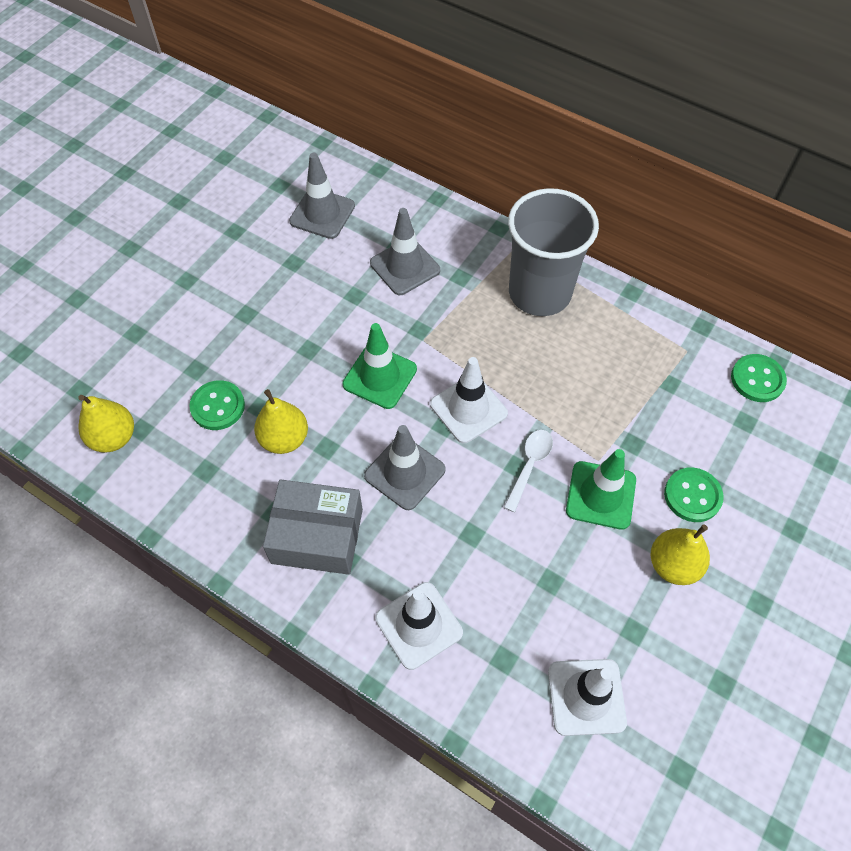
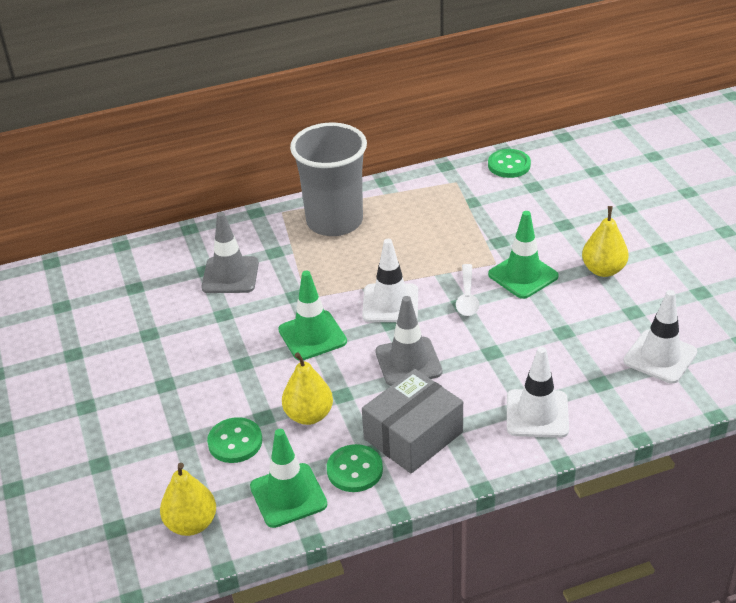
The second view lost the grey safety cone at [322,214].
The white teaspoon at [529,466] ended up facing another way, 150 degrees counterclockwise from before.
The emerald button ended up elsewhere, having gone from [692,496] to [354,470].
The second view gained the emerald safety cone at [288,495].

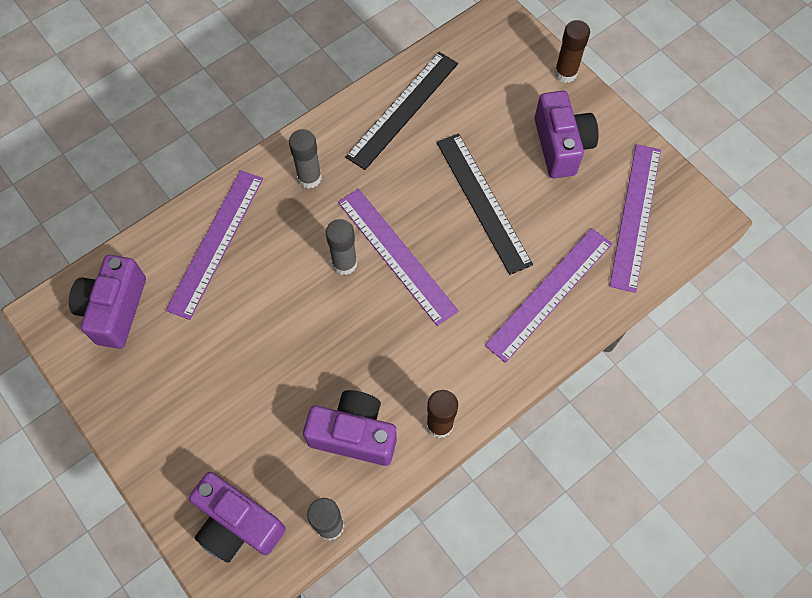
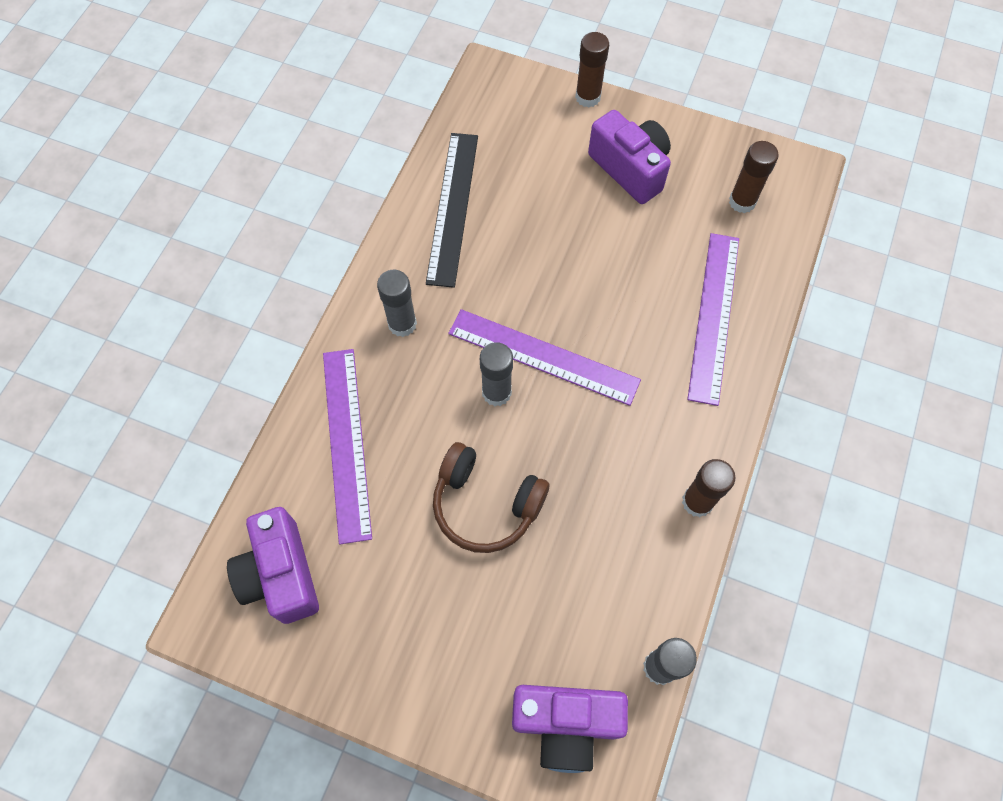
The second view lost the black measuring stick at [483,202].
Where the violet measuring stick stood at [635,216], the brown glue stick came to stand at [742,202].
The second view lost the violet camera at [354,434].
The second view gained the brown over-ear headphones at [486,504].

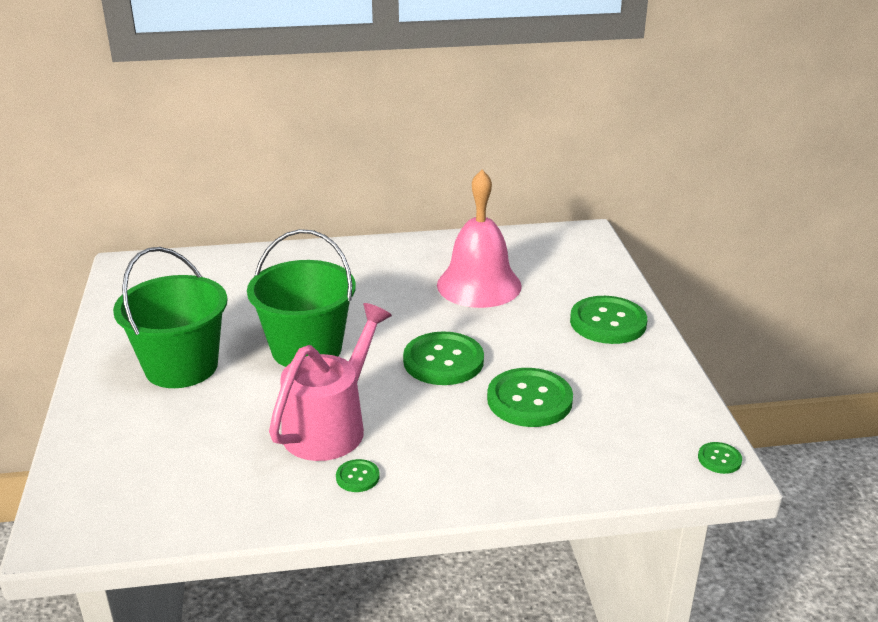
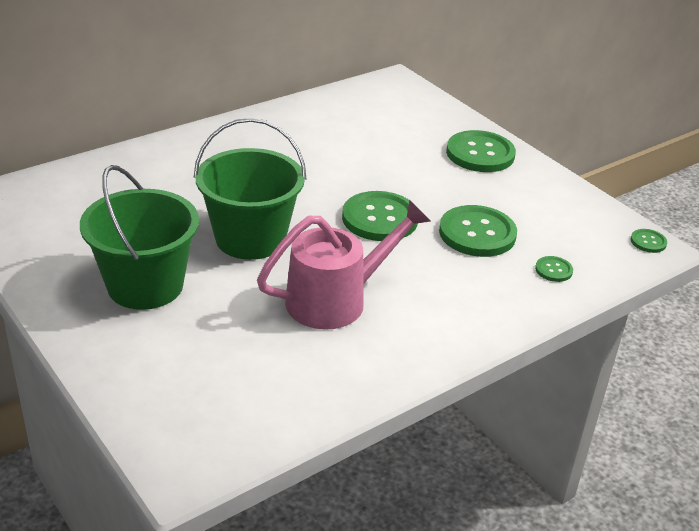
The second view lost the rosy school bell at [479,285].
The rosy watering pot at [331,425] ended up facing another way, 60 degrees clockwise from before.
The emerald button ended up elsewhere, having gone from [357,477] to [553,270].

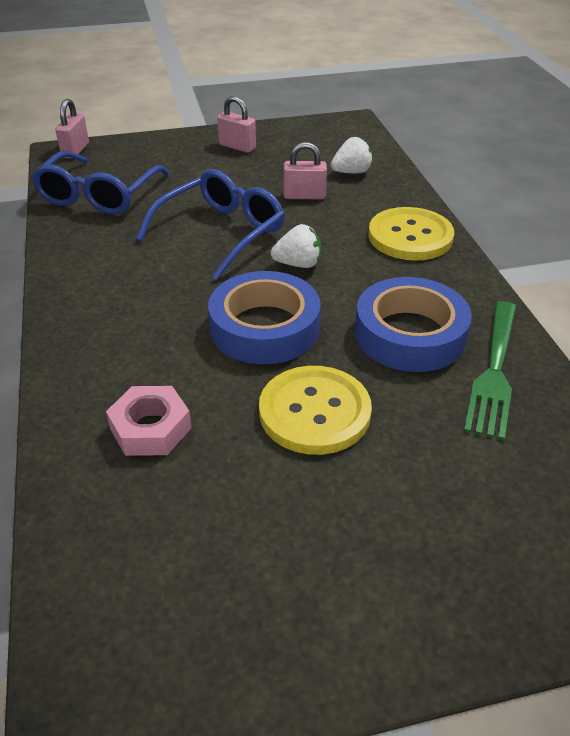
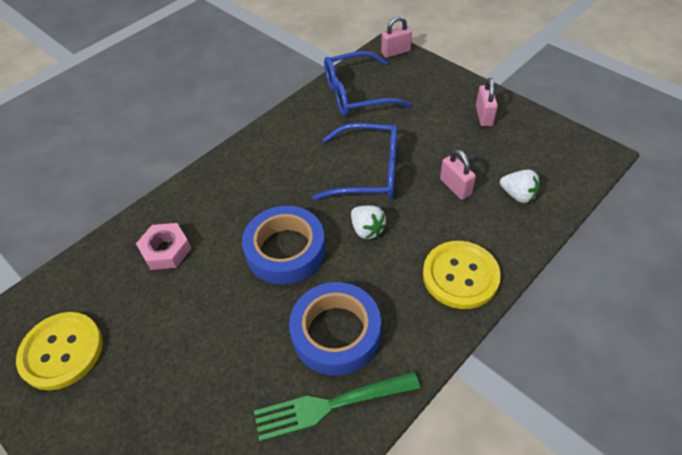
The yellow button ended up elsewhere, having gone from [314,412] to [62,351].

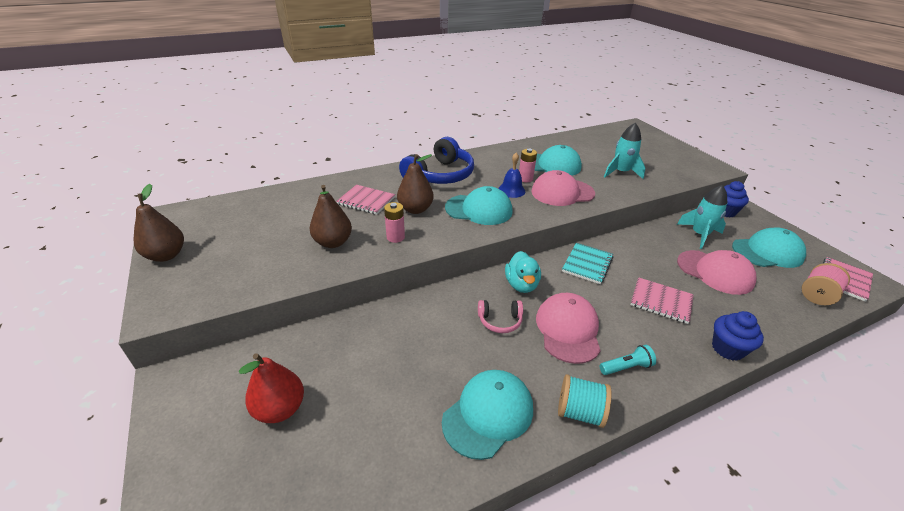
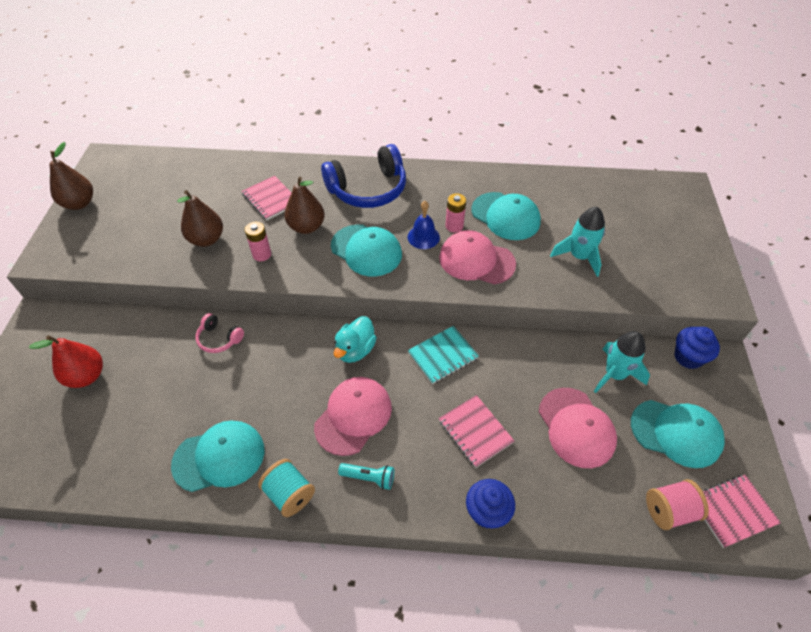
The rosy over-ear headphones ended up elsewhere, having gone from [500,321] to [219,339].

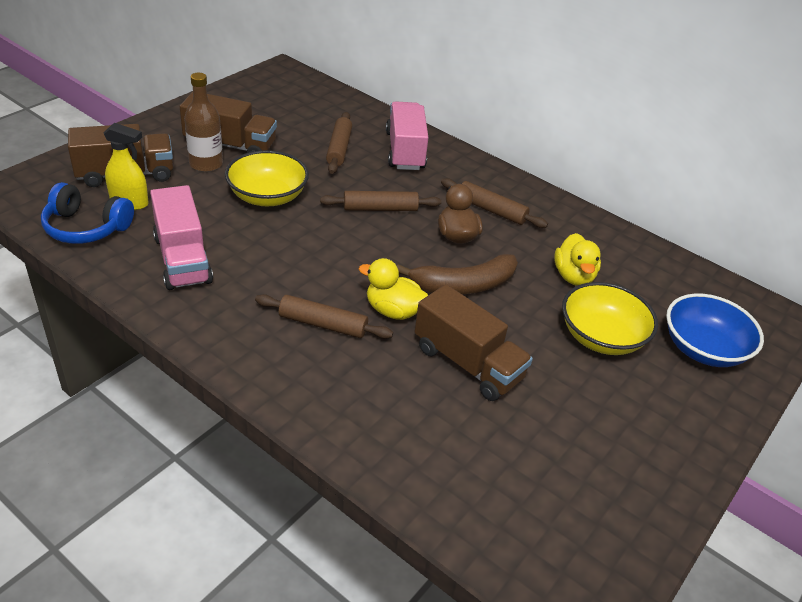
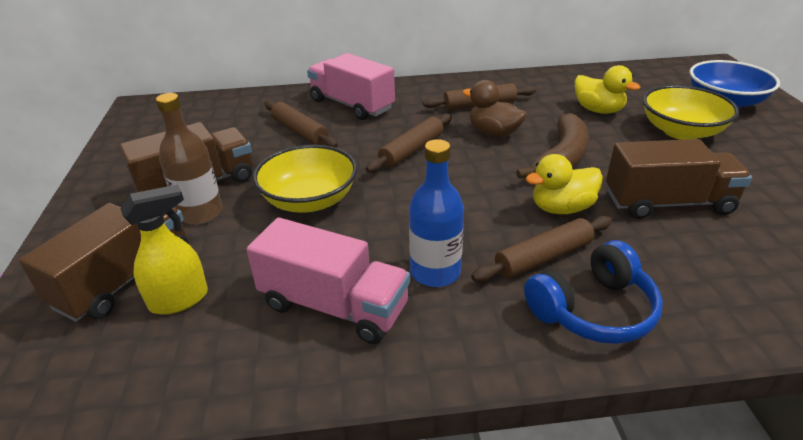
The blue over-ear headphones ended up elsewhere, having gone from [86,227] to [593,310].
The second view gained the blue bottle at [435,272].

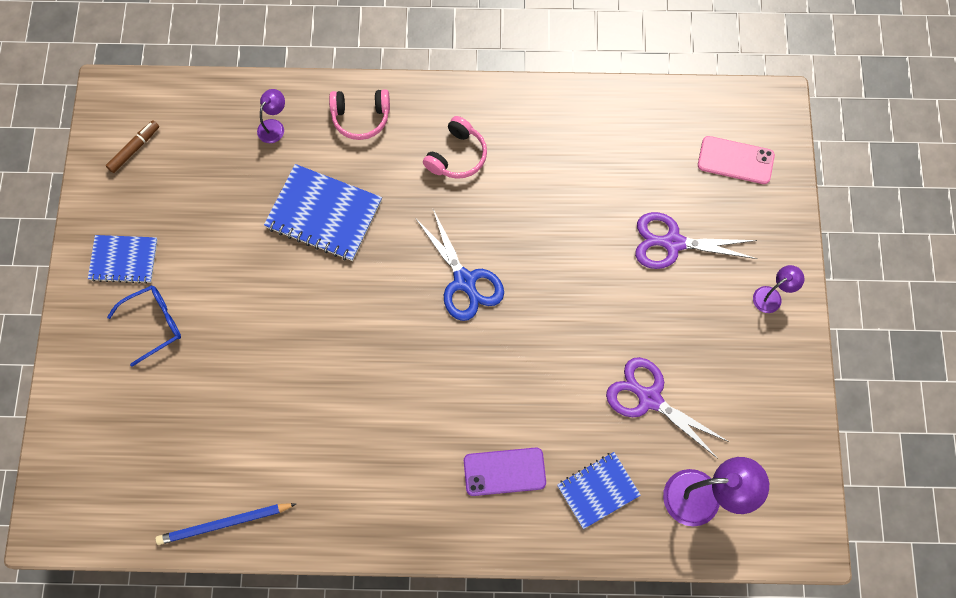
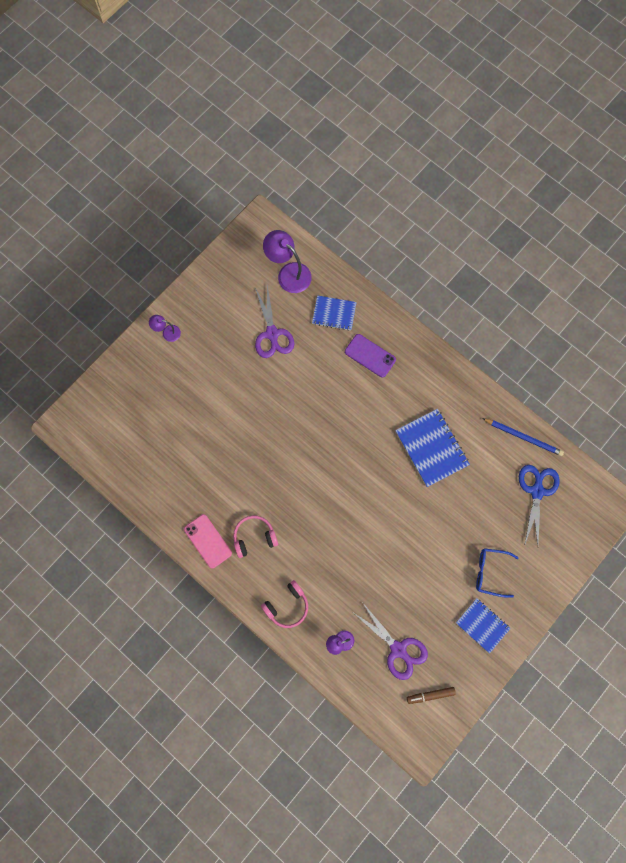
The rosy over-ear headphones at [361,117] ended up facing another way, 105 degrees clockwise from before.
The rosy mobile phone ended up elsewhere, having gone from [735,160] to [208,541].
The blue notepad ended up elsewhere, having gone from [324,214] to [431,448].
The blue shears ended up elsewhere, having gone from [465,281] to [537,491].
The violet shears ended up elsewhere, having gone from [672,243] to [398,649].

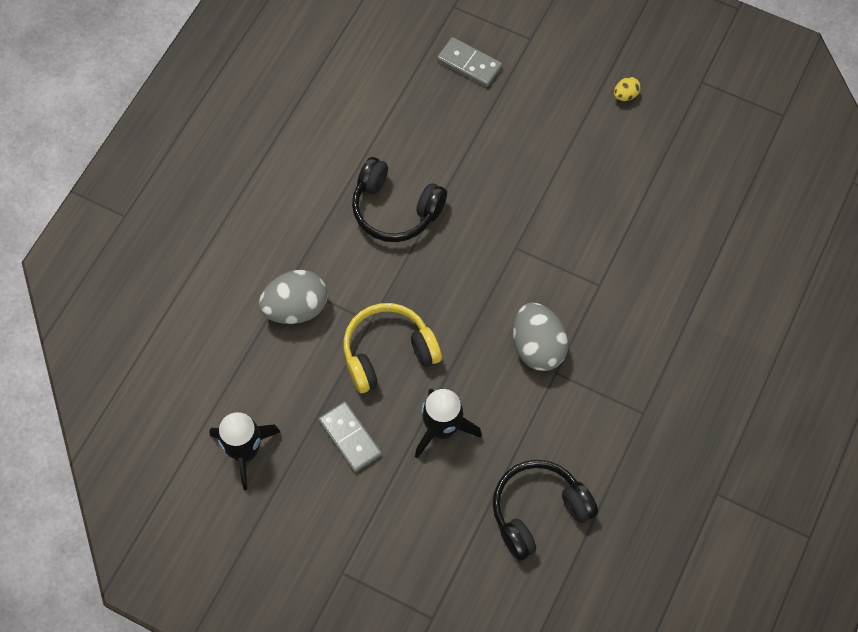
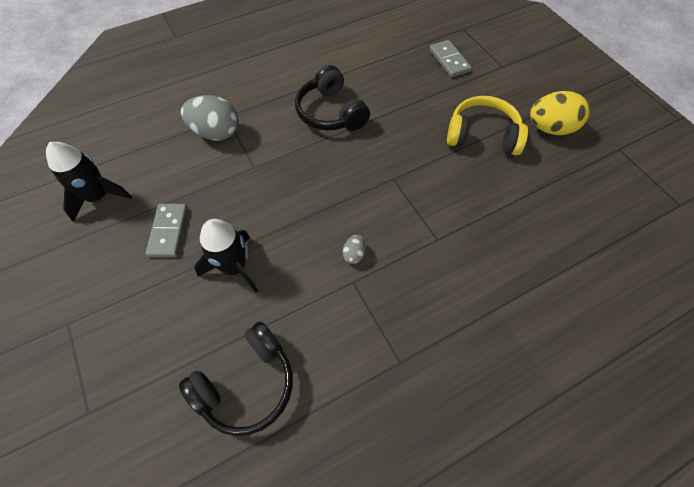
The size of the yellow toy egg at [625,95] changed by a factor of 2.18.
The size of the grey toy egg at [537,347] changed by a factor of 0.46.
The yellow over-ear headphones ended up elsewhere, having gone from [388,353] to [482,135].
The black over-ear headphones at [538,511] ended up facing another way, 135 degrees clockwise from before.

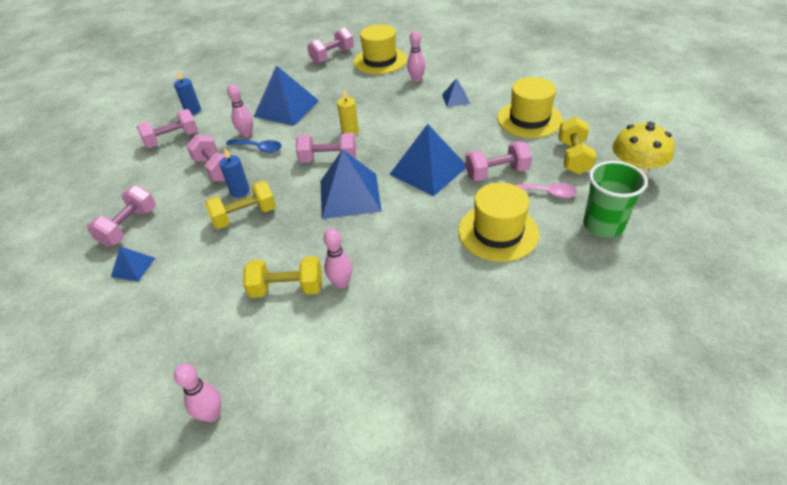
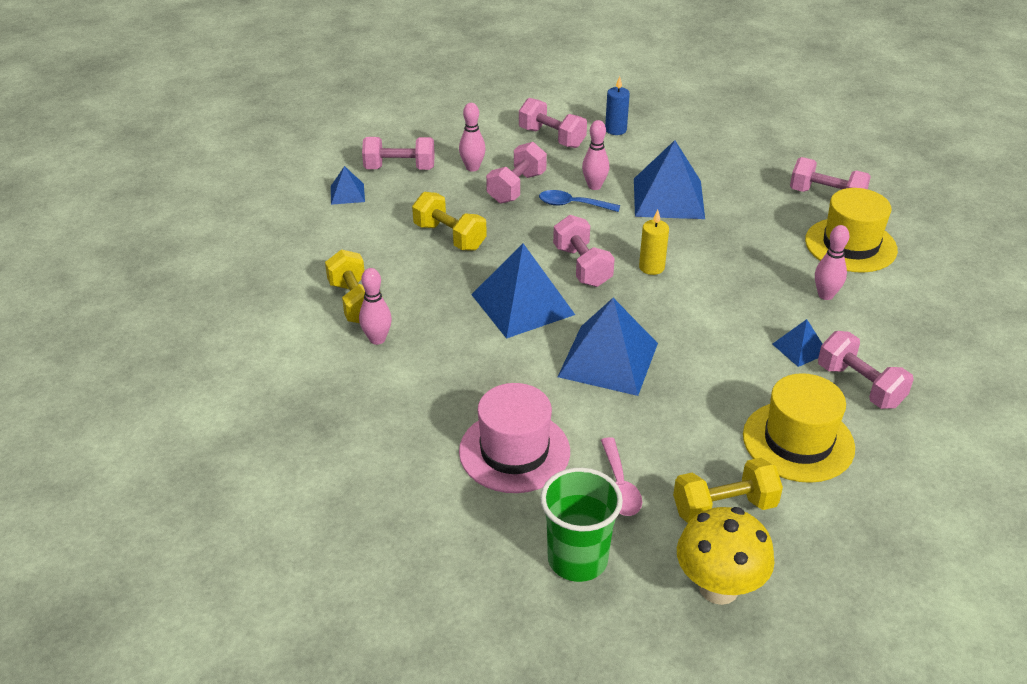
The blue teaspoon at [259,148] ended up facing another way, 105 degrees clockwise from before.
The rosy hand weight ended up elsewhere, having gone from [496,173] to [860,386].
The second view lost the blue pillar candle at [240,191].
What was the yellow top hat at [498,232] turned into the rosy top hat at [514,451].
The rosy tenpin ended up elsewhere, having gone from [212,414] to [472,168].

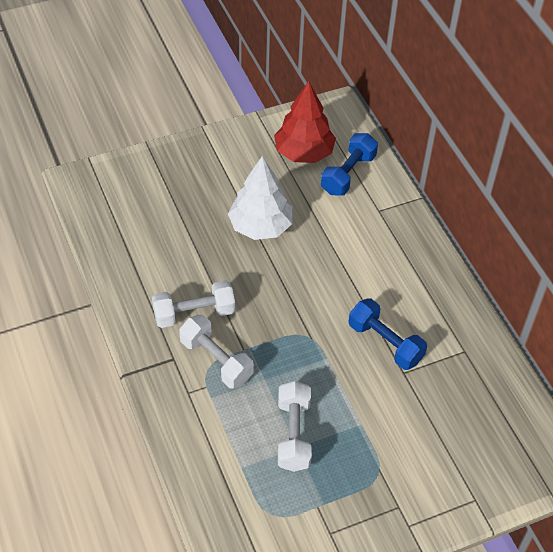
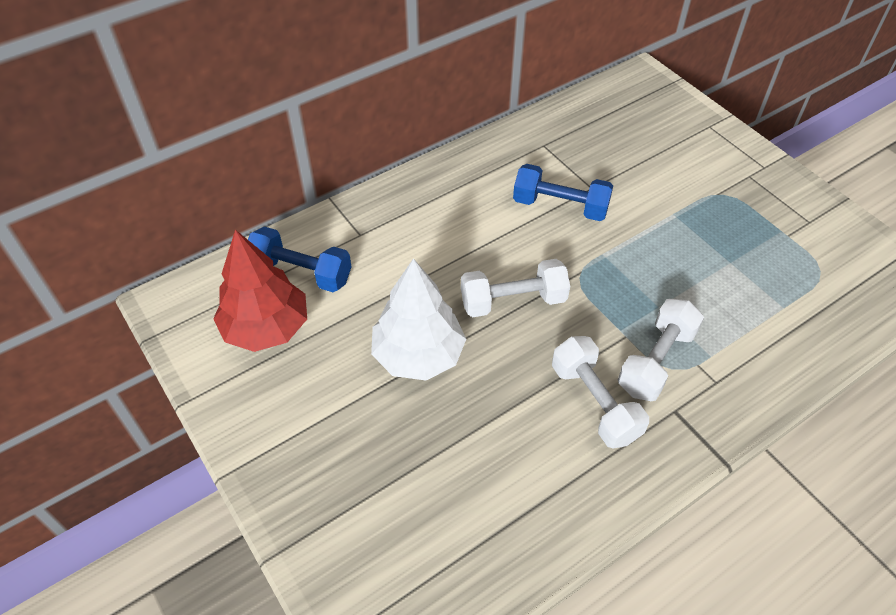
The blue hand weight at [385,343] ended up facing another way, 75 degrees clockwise from before.
The white hand weight ended up elsewhere, having gone from [293,434] to [513,301].

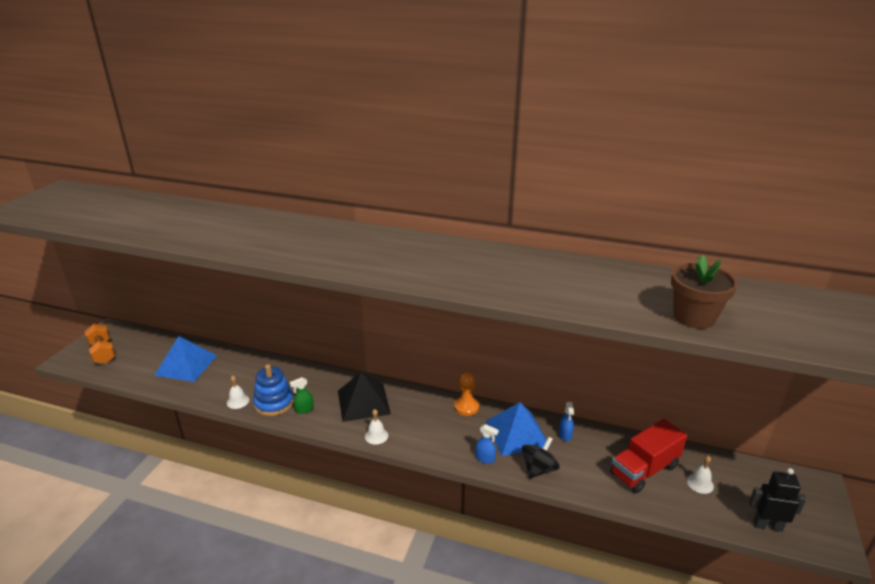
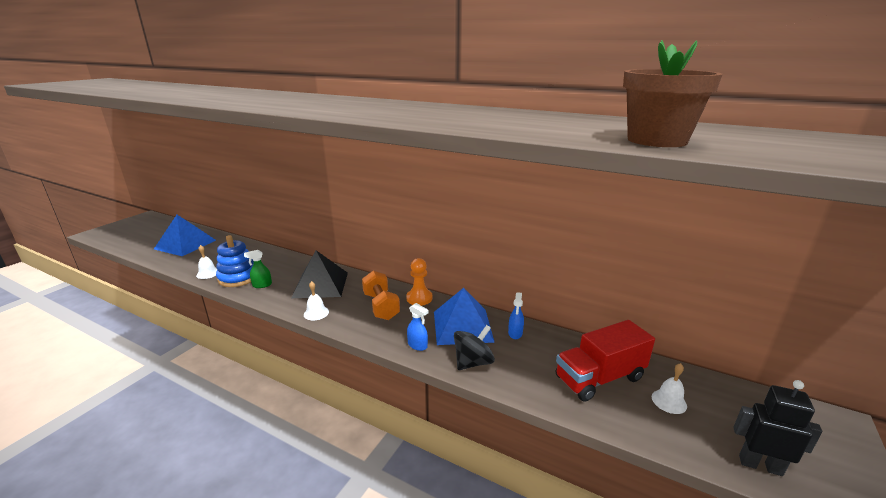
The bright orange hand weight ended up elsewhere, having gone from [103,352] to [381,306].

